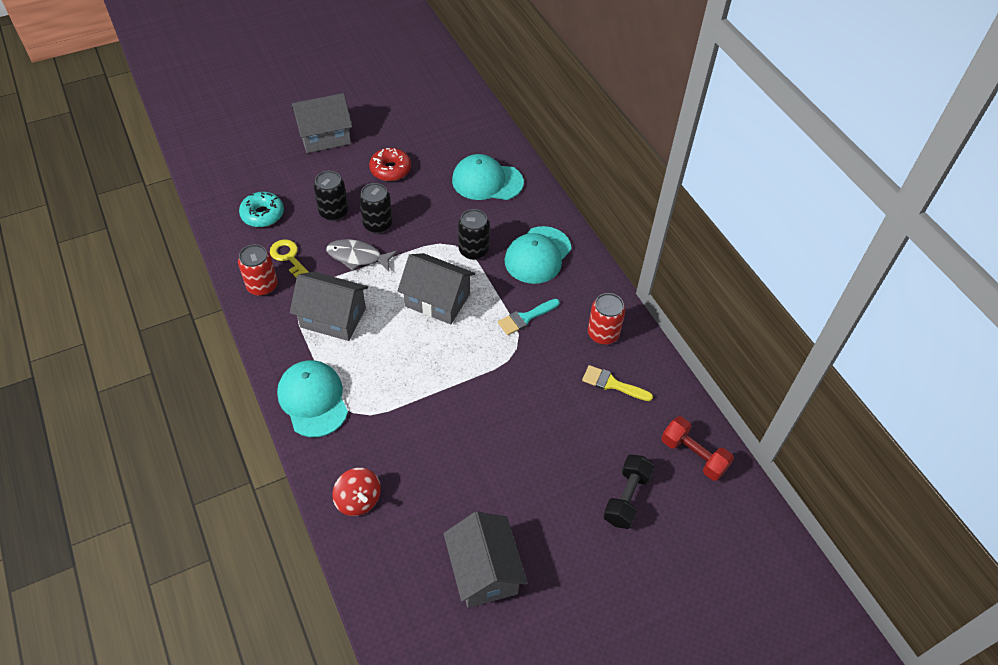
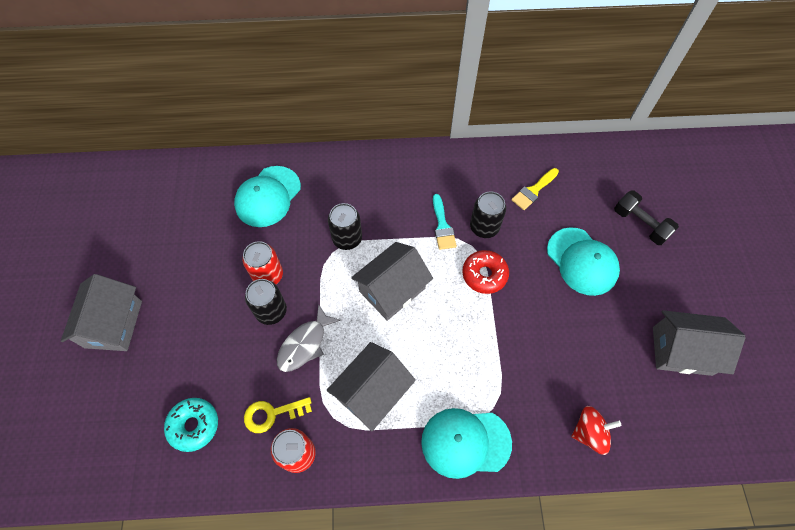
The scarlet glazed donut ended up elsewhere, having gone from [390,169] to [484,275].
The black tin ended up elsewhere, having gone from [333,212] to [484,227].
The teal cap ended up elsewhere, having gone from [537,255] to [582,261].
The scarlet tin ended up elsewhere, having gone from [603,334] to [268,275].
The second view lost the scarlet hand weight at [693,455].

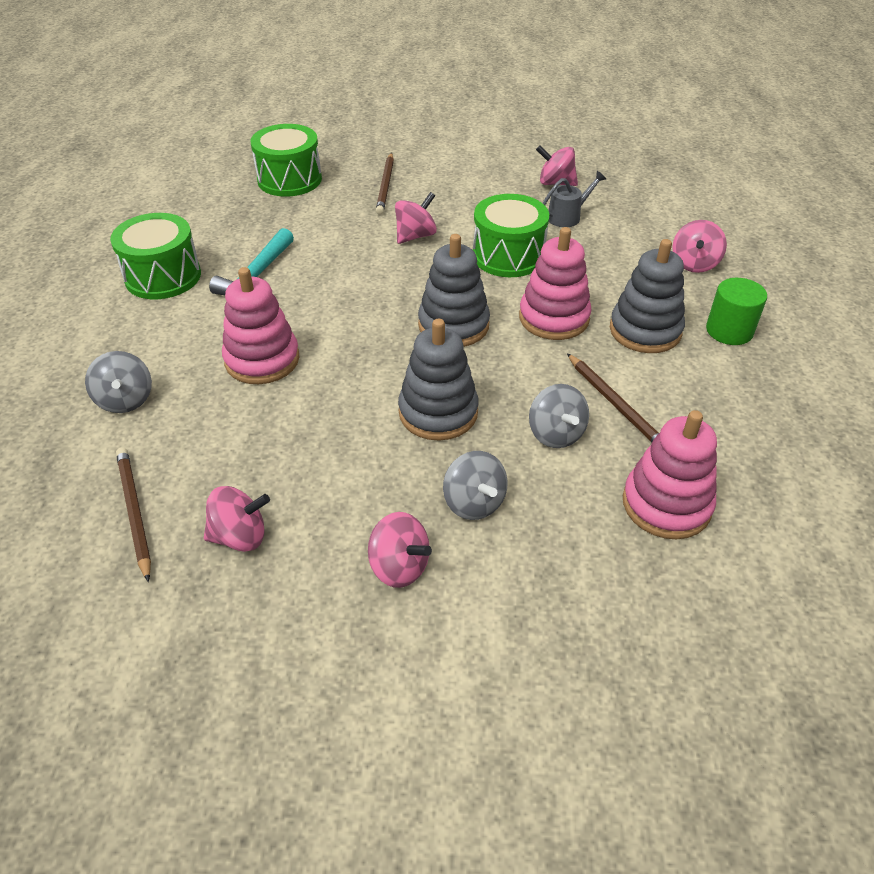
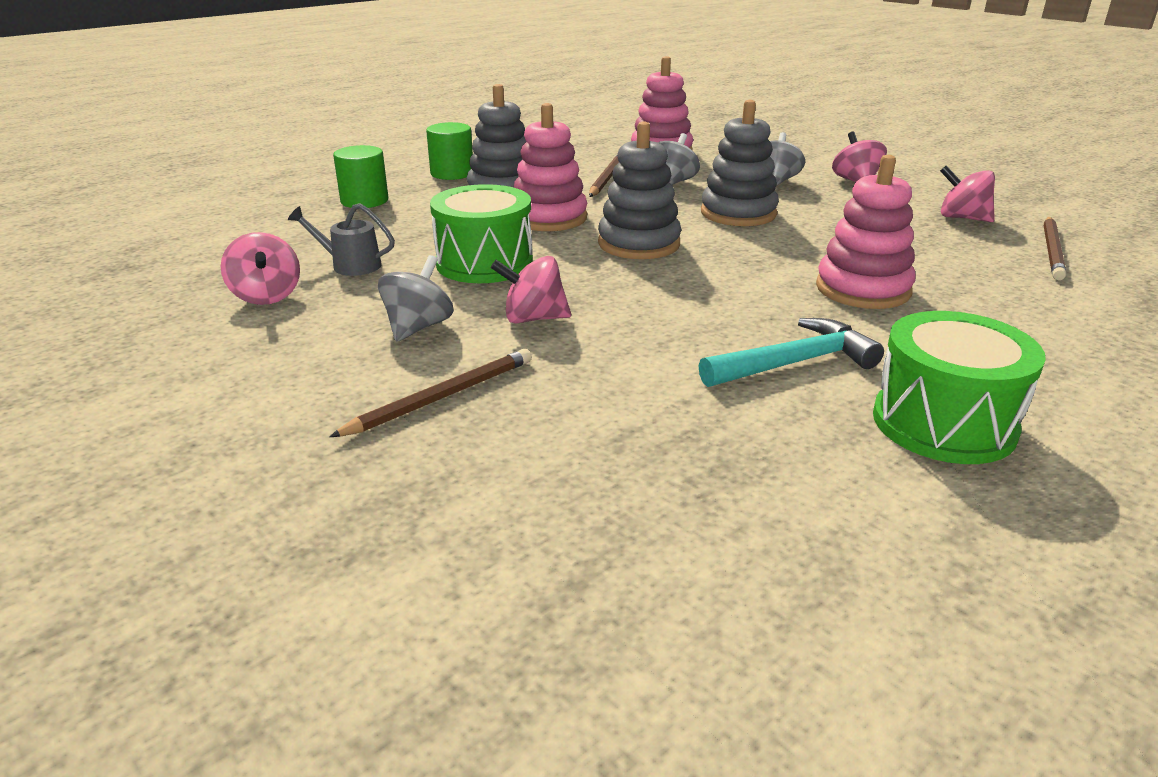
The second view lost the emerald snare drum at [289,179].
Where the rosy spinning top stood at [694,264], the emerald solid cylinder came to stand at [364,201].
The grey spinning top ended up elsewhere, having gone from [125,400] to [418,327].

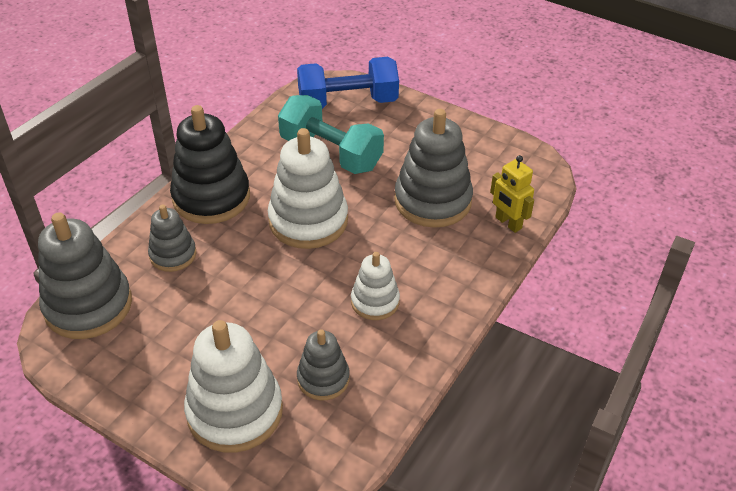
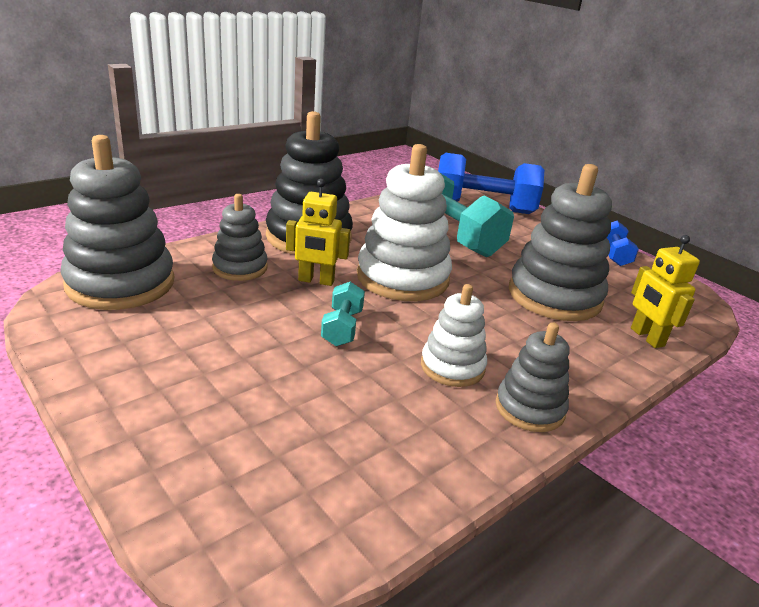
The second view lost the white ring stacker at [235,411].
The grey ring stacker ended up elsewhere, having gone from [323,379] to [529,408].
The second view gained the yellow toy robot at [316,281].
The second view gained the blue hand weight at [614,255].
The second view gained the teal hand weight at [342,328].

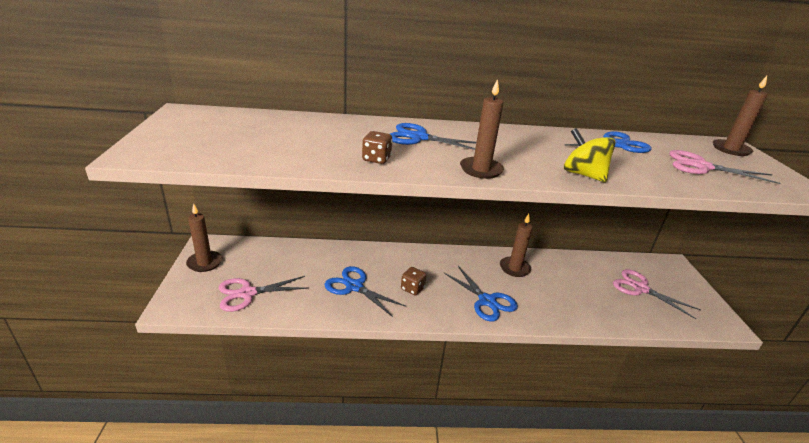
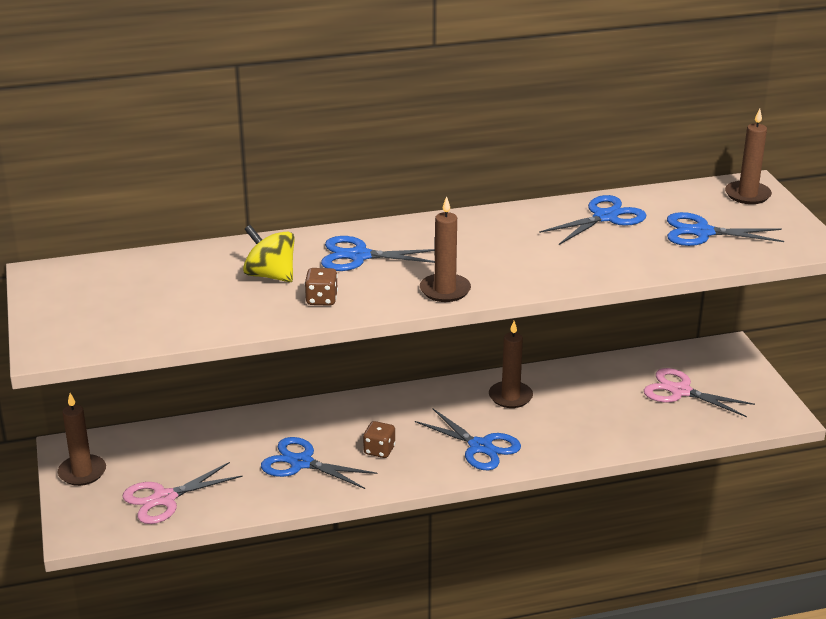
The yellow spinning top ended up elsewhere, having gone from [583,175] to [270,275].
What was the rosy shears at [701,166] turned into the blue shears at [702,232].

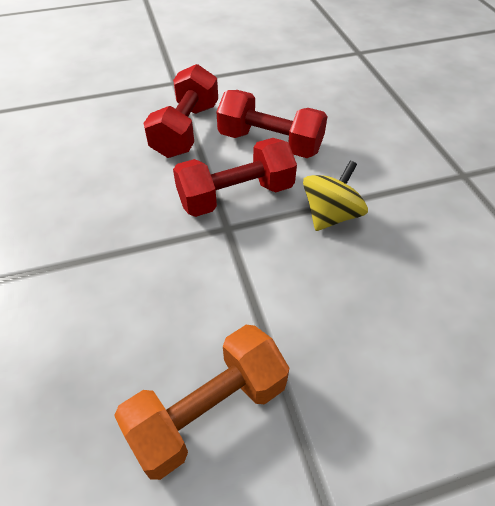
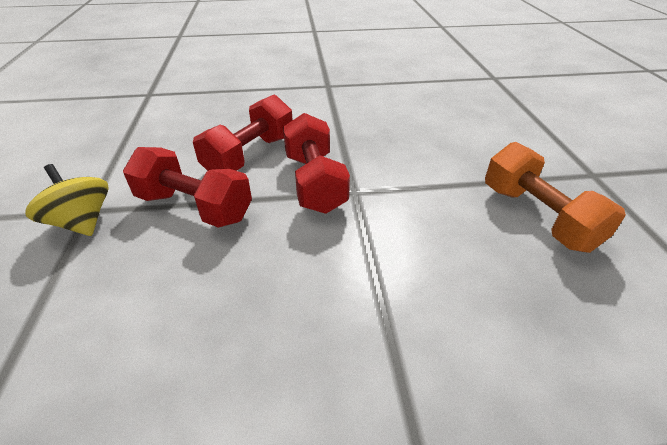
The yellow spinning top ended up elsewhere, having gone from [330,215] to [82,222].

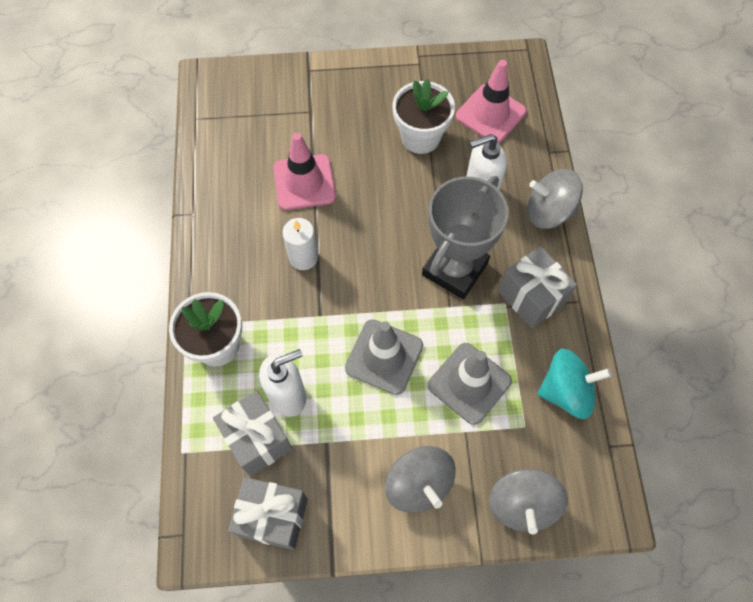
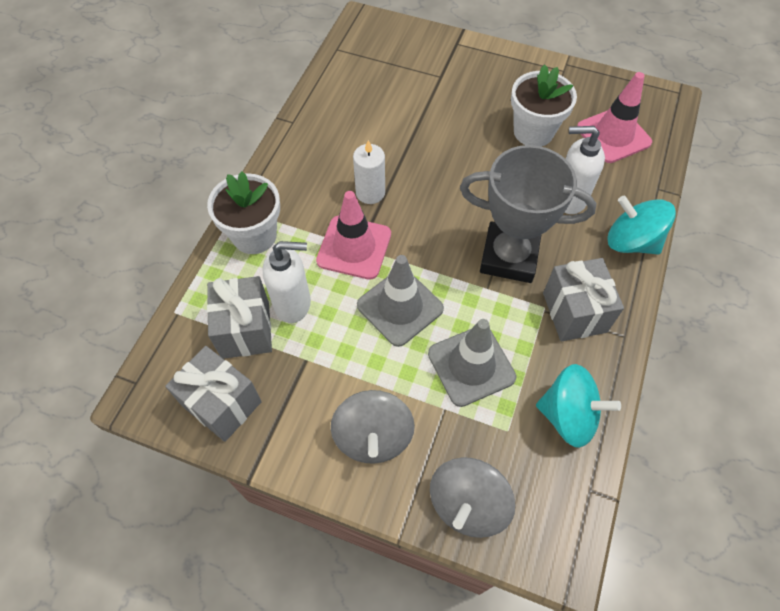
The rosy safety cone ended up elsewhere, having gone from [304,182] to [354,247].
What was the grey spinning top at [548,212] turned into the teal spinning top at [631,241].
The grey prize cup at [454,269] ended up facing another way, 45 degrees clockwise from before.

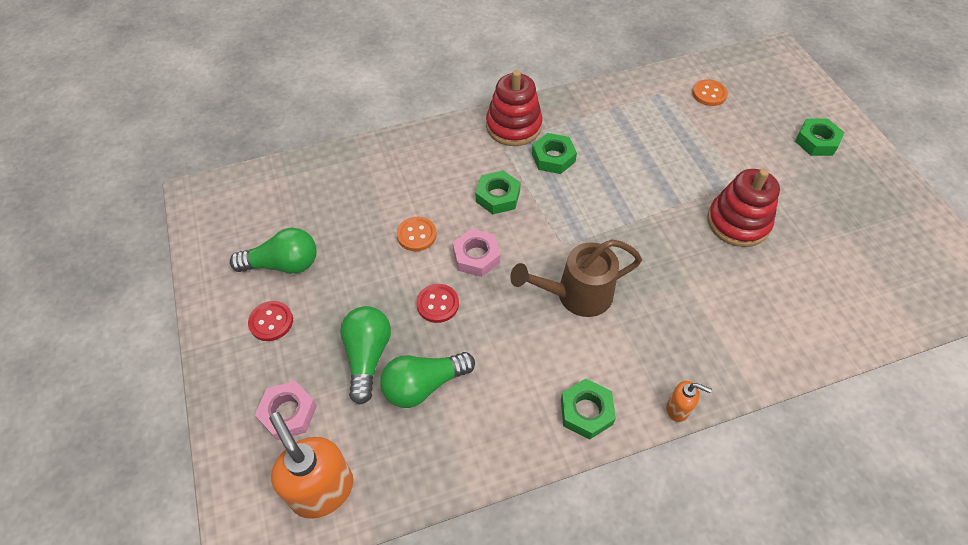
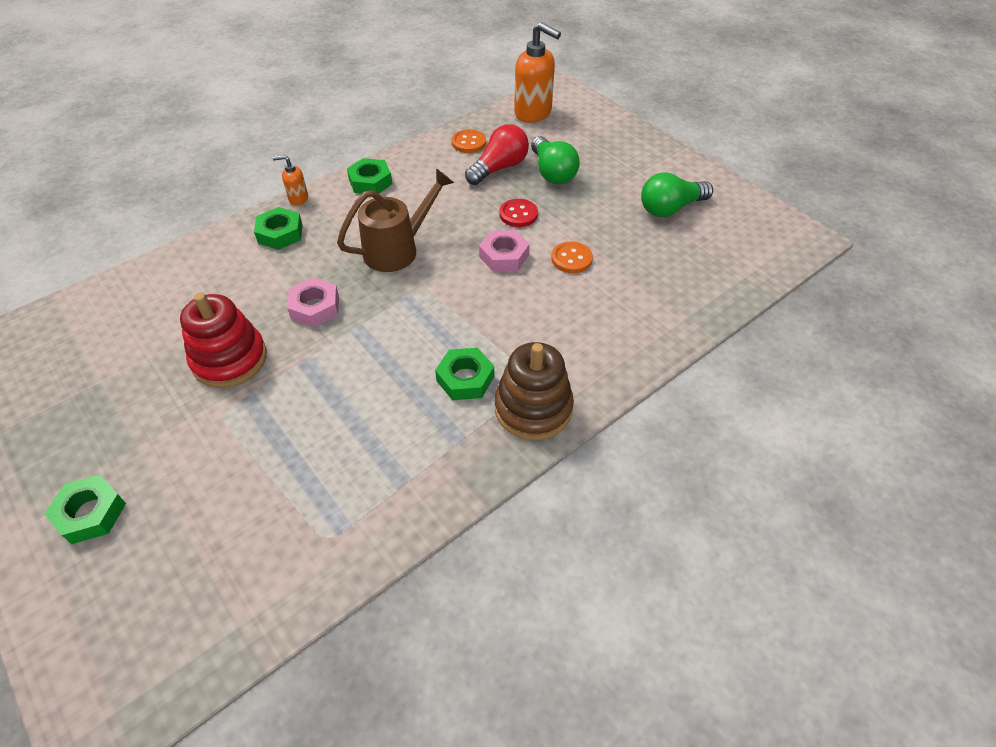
What was the scarlet ring stacker at [513,126] turned into the brown ring stacker at [533,408].
The bright orange button ended up elsewhere, having gone from [709,94] to [468,143].
The emerald nut ended up elsewhere, having gone from [497,196] to [280,233].
The second view lost the scarlet button at [271,322].
What was the emerald light bulb at [423,385] turned into the scarlet light bulb at [499,168].
The rosy nut ended up elsewhere, having gone from [288,413] to [315,307].

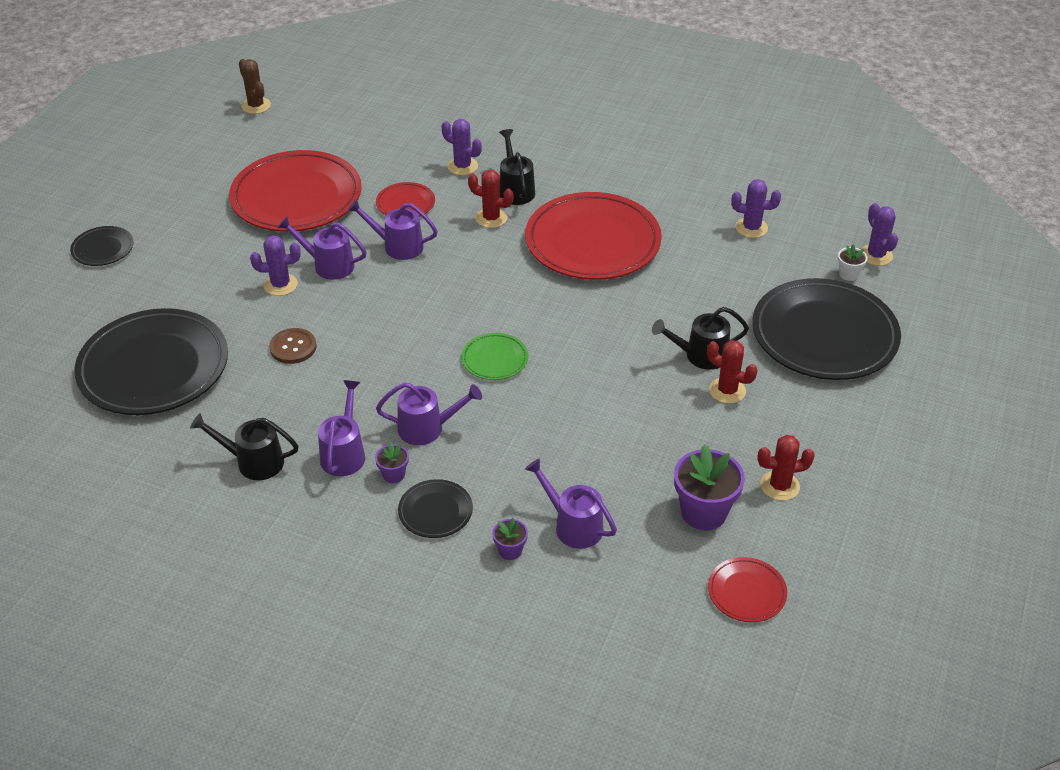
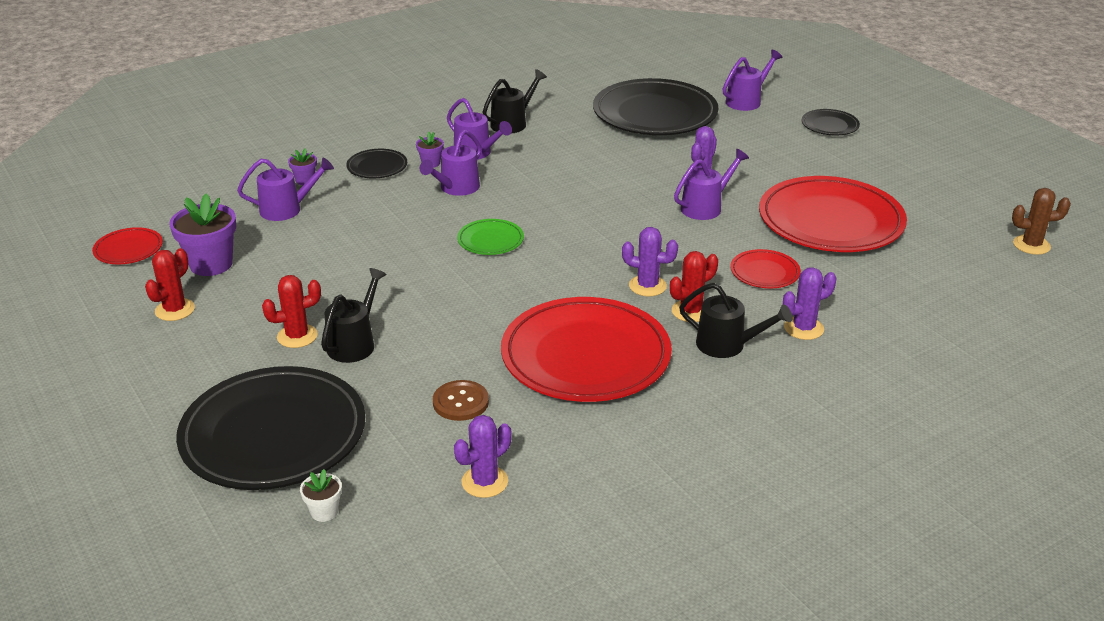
The violet watering pot ended up elsewhere, having gone from [397,246] to [747,101].
The violet prickly plant ended up elsewhere, having gone from [876,255] to [647,286].
The brown button ended up elsewhere, having gone from [293,347] to [460,402].

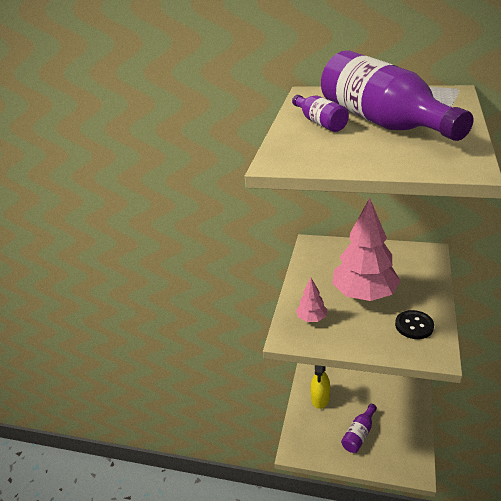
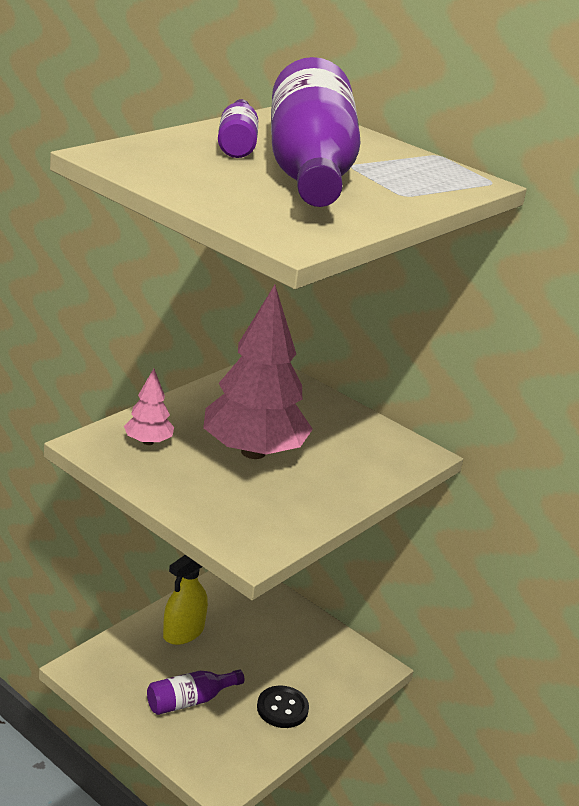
The black button ended up elsewhere, having gone from [414,326] to [282,708].

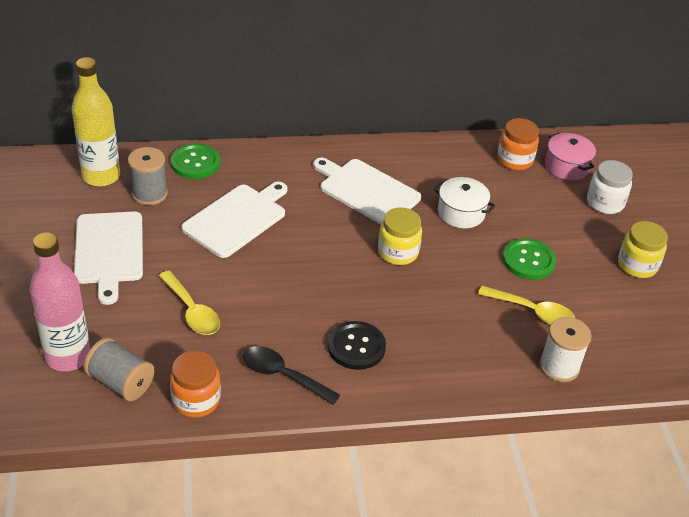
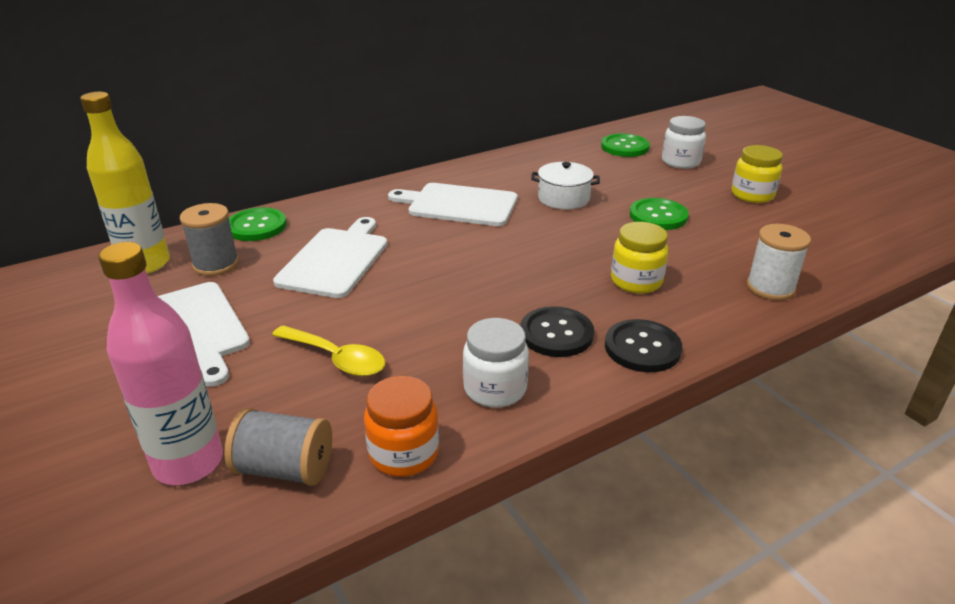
The second view lost the bright orange preserve jar at [514,160].
Where the rosy pot stood at [566,166], the emerald button came to stand at [625,147].
The yellow preserve jar ended up elsewhere, having gone from [398,252] to [636,281].
The second view lost the yellow teaspoon at [533,312].
Where the black teaspoon stood at [282,375], the white preserve jar came to stand at [495,389].
The second view gained the black button at [642,348].

